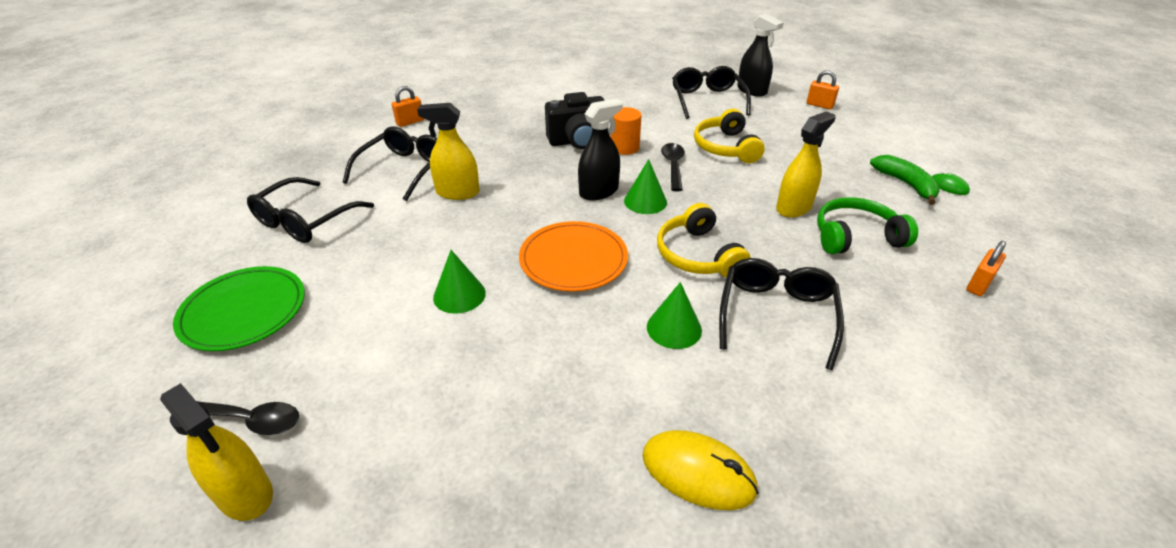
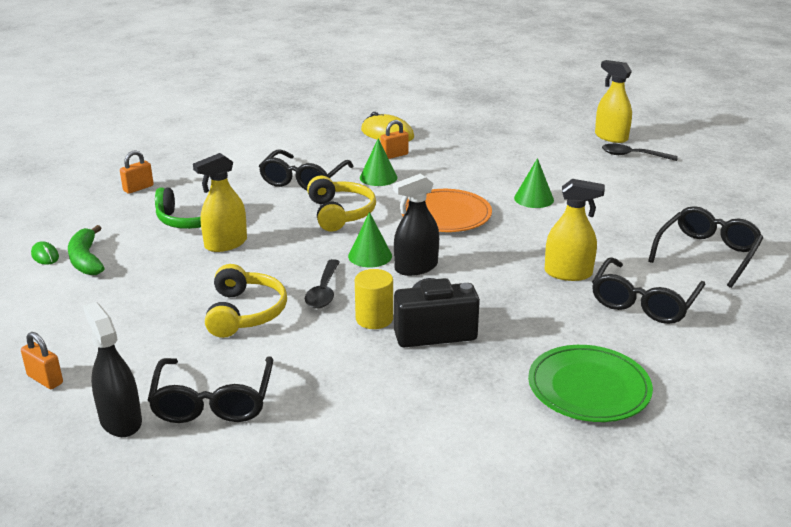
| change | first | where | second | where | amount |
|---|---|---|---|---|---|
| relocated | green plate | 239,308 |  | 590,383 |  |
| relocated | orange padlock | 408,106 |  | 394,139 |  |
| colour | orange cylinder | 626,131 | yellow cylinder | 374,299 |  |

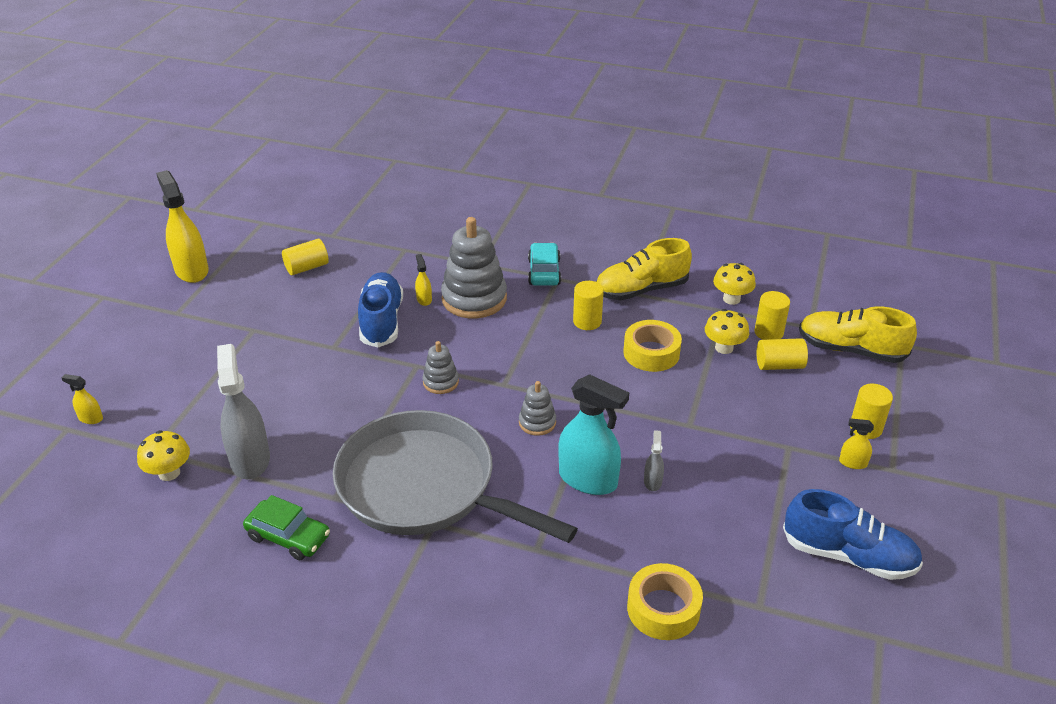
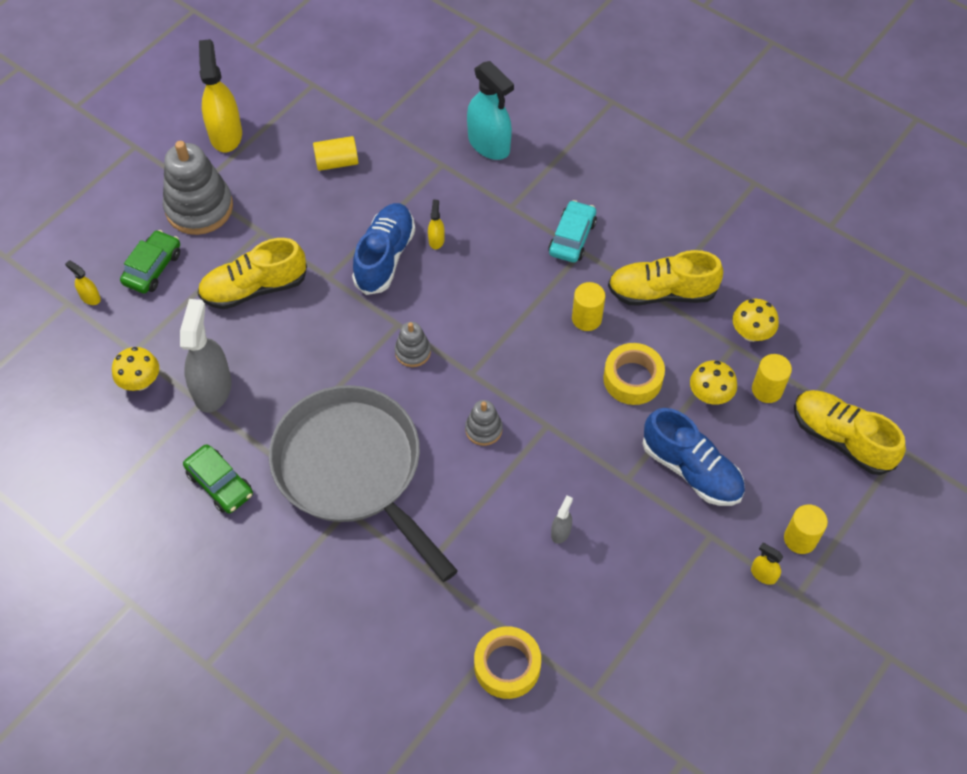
| change | first | where | second | where | amount |
|---|---|---|---|---|---|
| relocated | grey stacking toy | 474,267 |  | 198,188 |  |
| relocated | turquoise spray bottle | 594,434 |  | 490,110 |  |
| missing | yellow cylinder | 782,354 |  |  |  |
| relocated | blue shoe | 853,534 |  | 693,457 |  |
| appeared |  |  | green car | 150,262 |  |
| appeared |  |  | yellow shoe | 252,273 |  |

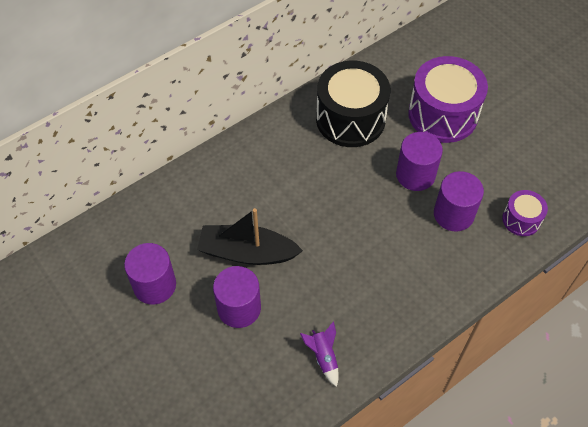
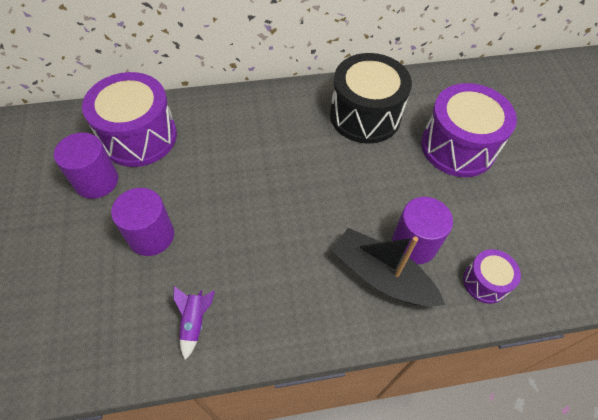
| change | first | where | second | where | amount |
|---|---|---|---|---|---|
| relocated | black boat | 250,236 |  | 388,267 |  |
| missing | purple cylinder | 419,161 |  |  |  |
| appeared |  |  | purple drum | 129,119 |  |

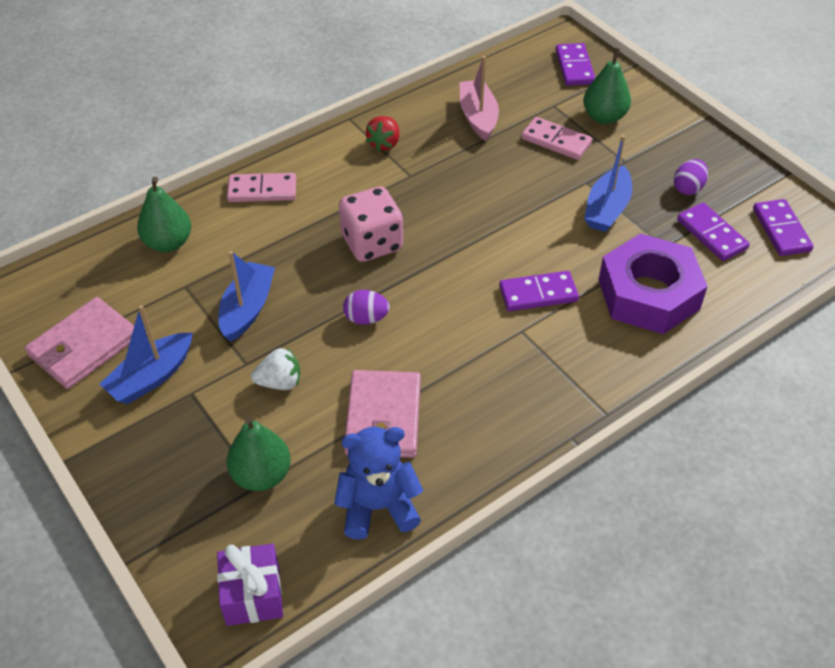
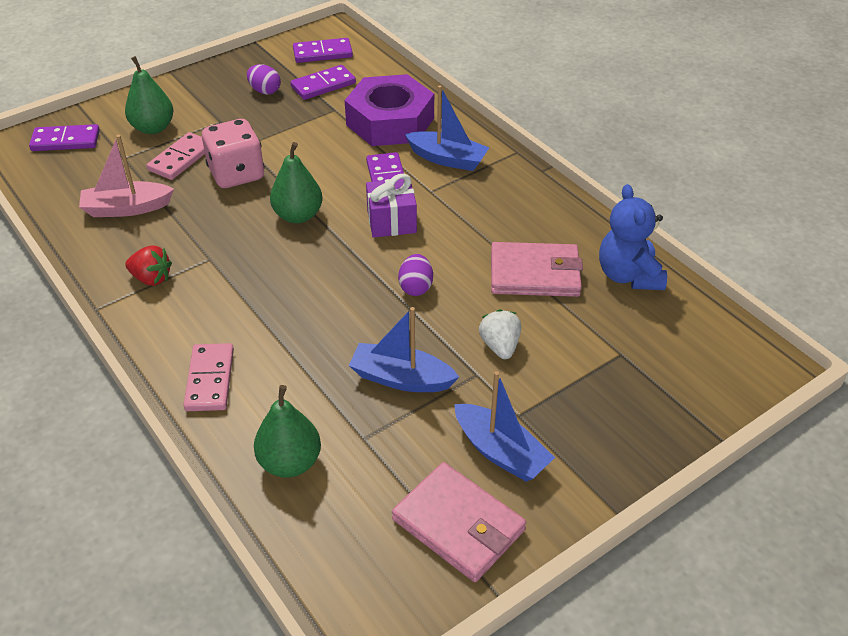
| change | first | where | second | where | amount |
|---|---|---|---|---|---|
| relocated | purple gift | 250,584 |  | 391,206 |  |
| relocated | green pear | 259,454 |  | 296,182 |  |
| relocated | pink dice | 371,224 |  | 233,153 |  |
| relocated | blue boat | 608,183 |  | 447,128 |  |

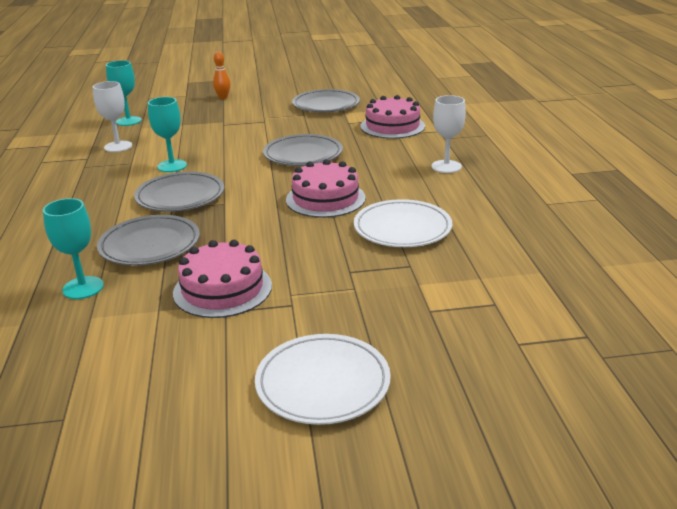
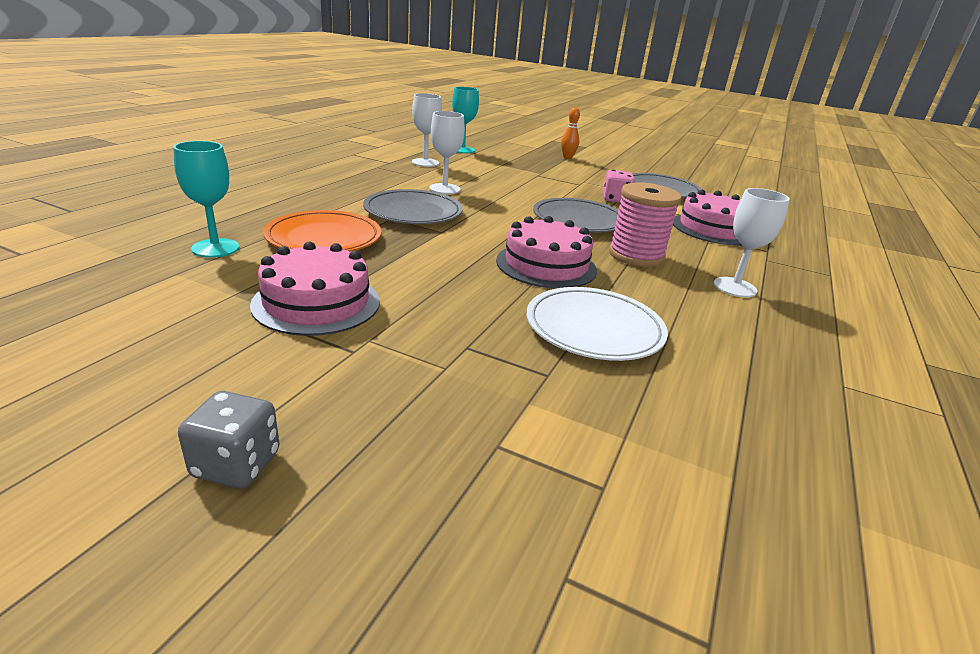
| change | first | where | second | where | amount |
|---|---|---|---|---|---|
| colour | grey plate | 148,240 | orange plate | 322,231 |  |
| colour | turquoise goblet | 167,134 | white goblet | 447,152 |  |
| exchanged | white plate | 323,379 | grey dice | 229,440 |  |
| appeared |  |  | pink dice | 619,186 |  |
| appeared |  |  | pink spool | 645,224 |  |

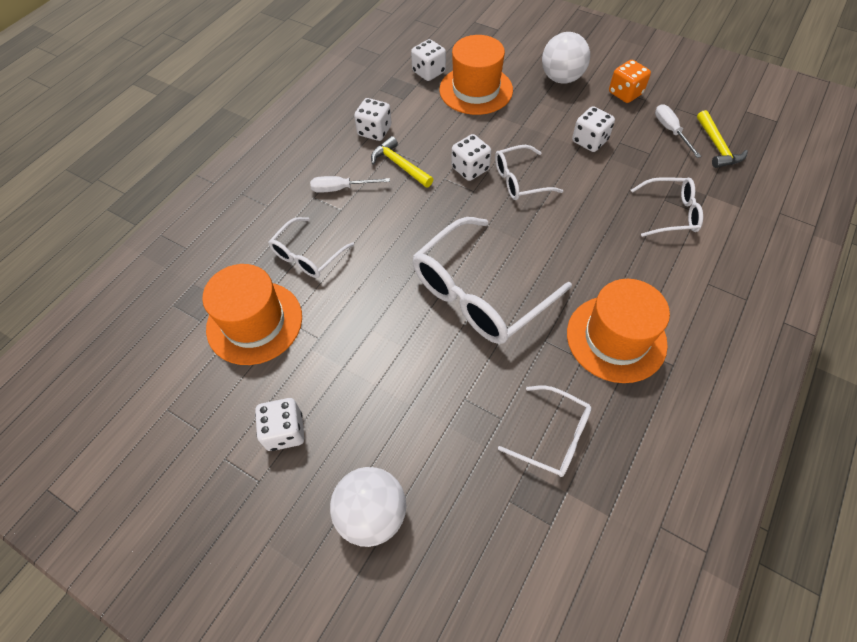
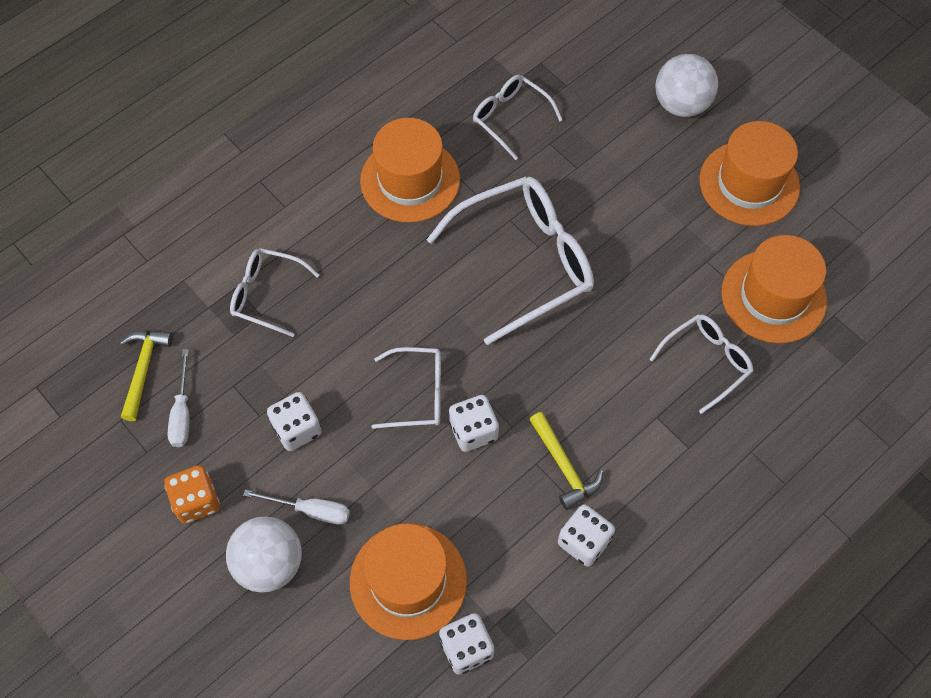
| change | first | where | second | where | amount |
|---|---|---|---|---|---|
| exchanged | white dice | 279,424 | orange hat | 749,173 |  |
| relocated | white screwdriver | 350,184 |  | 296,507 |  |

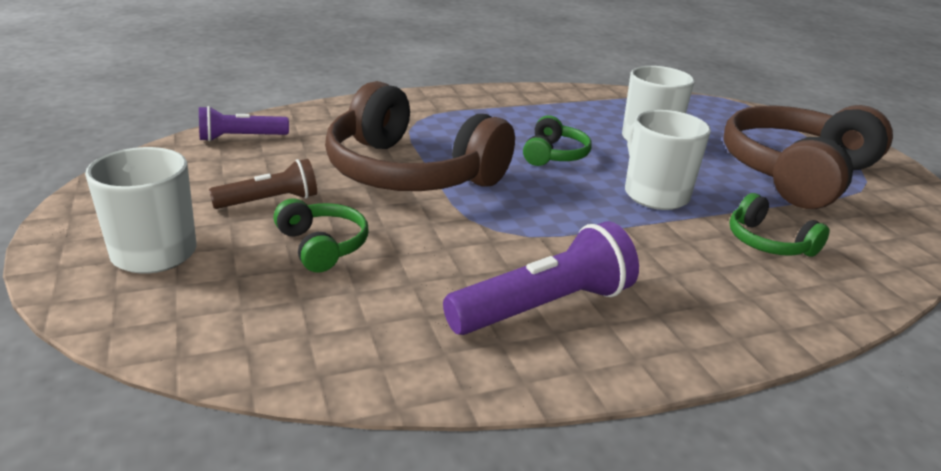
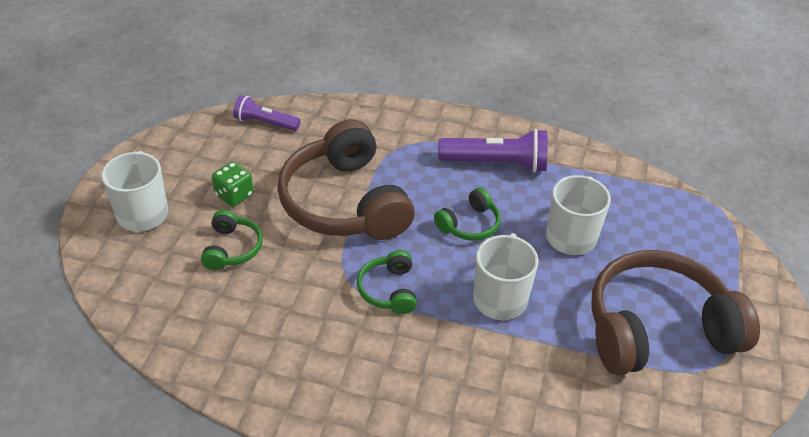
| change | first | where | second | where | amount |
|---|---|---|---|---|---|
| exchanged | brown flashlight | 263,184 | green dice | 233,184 |  |
| relocated | purple flashlight | 541,278 |  | 493,151 |  |
| relocated | green headphones | 779,225 |  | 387,282 |  |

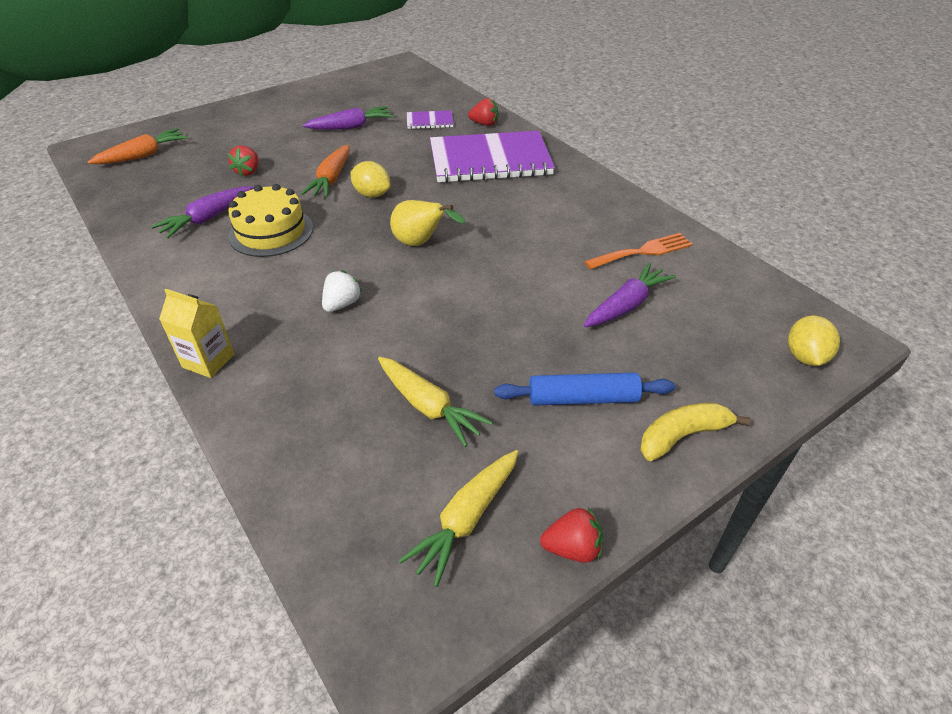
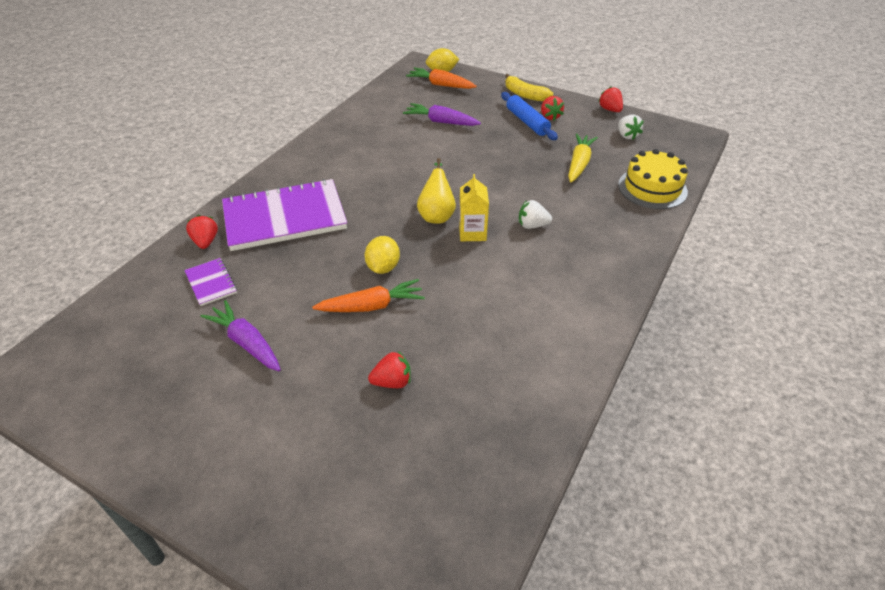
| change | first | where | second | where | amount |
|---|---|---|---|---|---|
| relocated | orange carrot | 138,146 |  | 441,78 |  |
| missing | purple carrot | 202,212 |  |  |  |
| relocated | yellow carton | 196,333 |  | 474,207 |  |
| relocated | yellow cake | 270,220 |  | 653,179 |  |
| exchanged | yellow carrot | 458,518 | white strawberry | 631,127 |  |
| spun | purple notebook | 492,157 |  | 284,215 | 75 degrees counterclockwise |
| missing | orange fork | 638,251 |  |  |  |
| appeared |  |  | red strawberry | 552,108 |  |

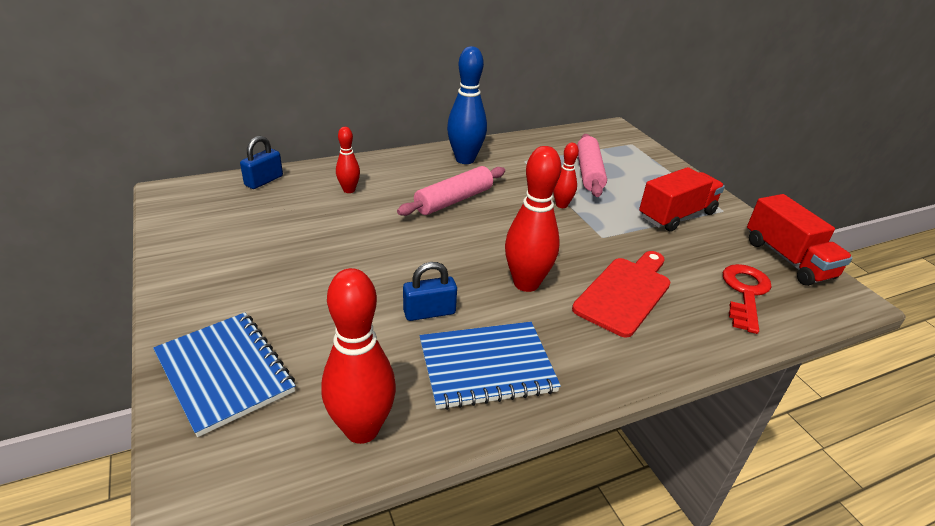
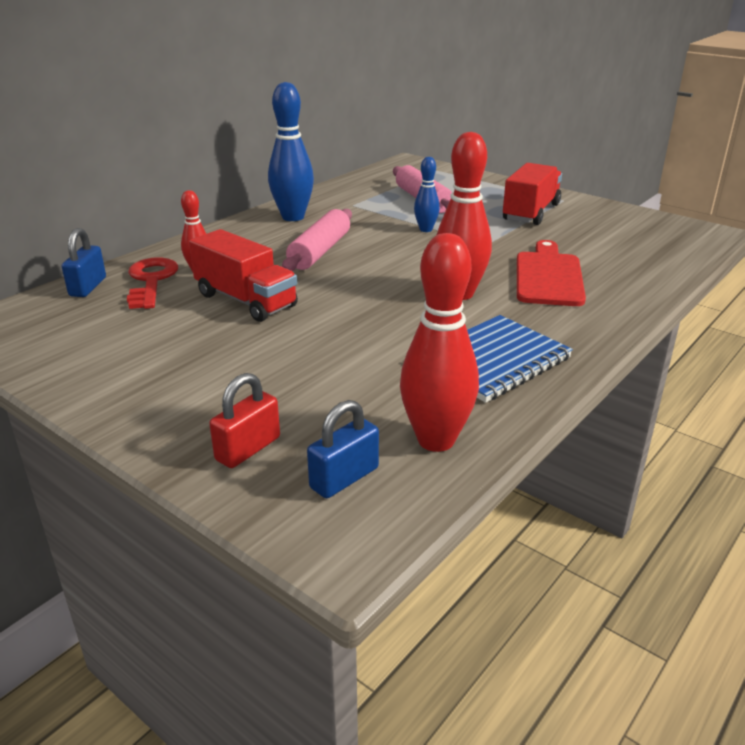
| change | first | where | second | where | amount |
|---|---|---|---|---|---|
| exchanged | blue notebook | 224,375 | red padlock | 244,420 |  |
| relocated | blue padlock | 430,291 |  | 343,449 |  |
| colour | red bowling pin | 566,175 | blue bowling pin | 427,194 |  |
| relocated | red key | 747,299 |  | 152,283 |  |
| relocated | red truck | 800,240 |  | 243,275 |  |

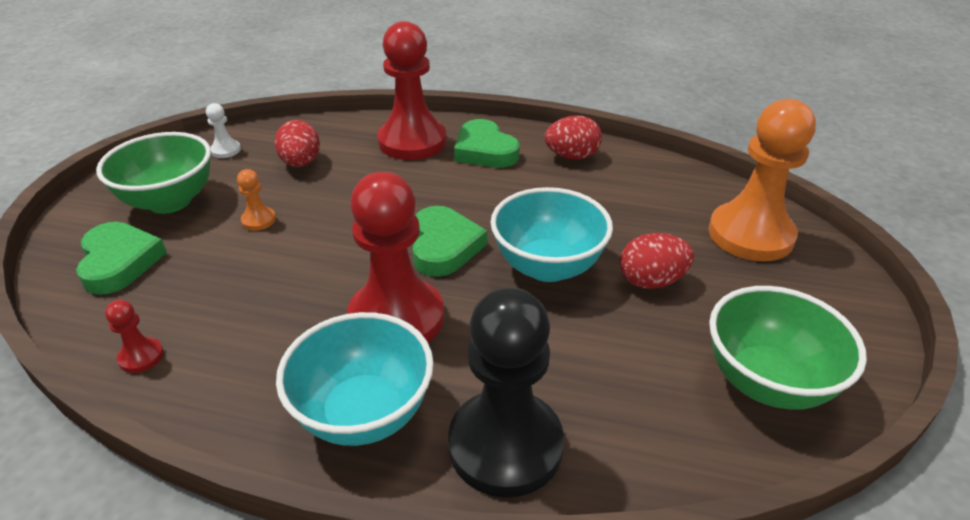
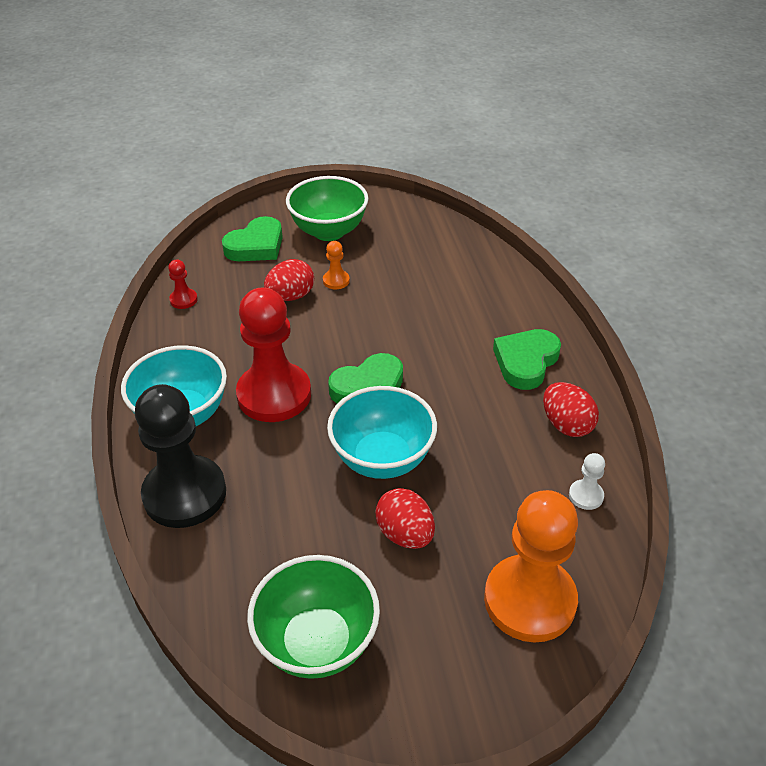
| change | first | where | second | where | amount |
|---|---|---|---|---|---|
| relocated | white pawn | 223,130 |  | 587,481 |  |
| relocated | red egg | 297,143 |  | 289,280 |  |
| missing | red pawn | 412,90 |  |  |  |

